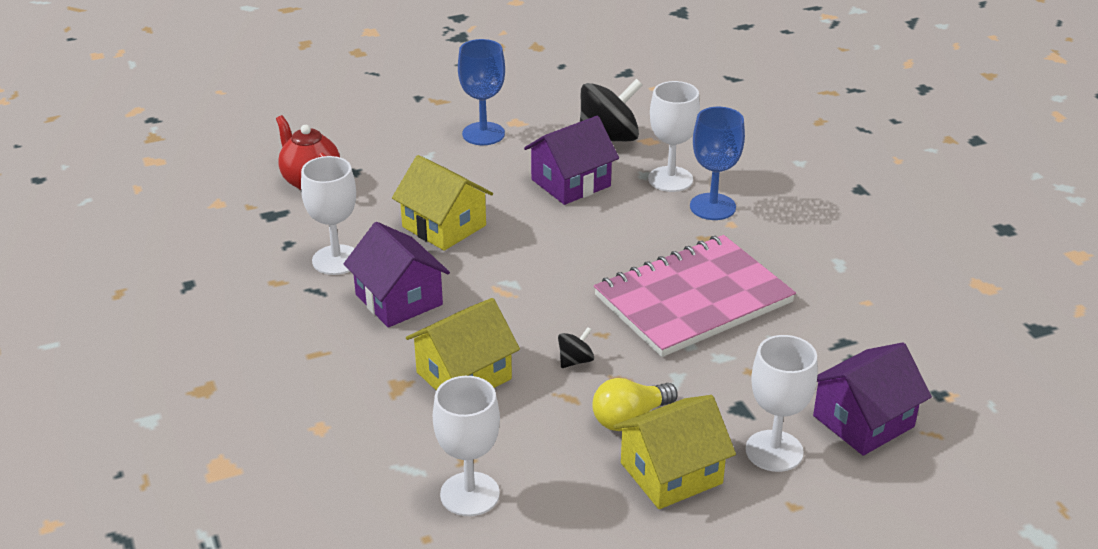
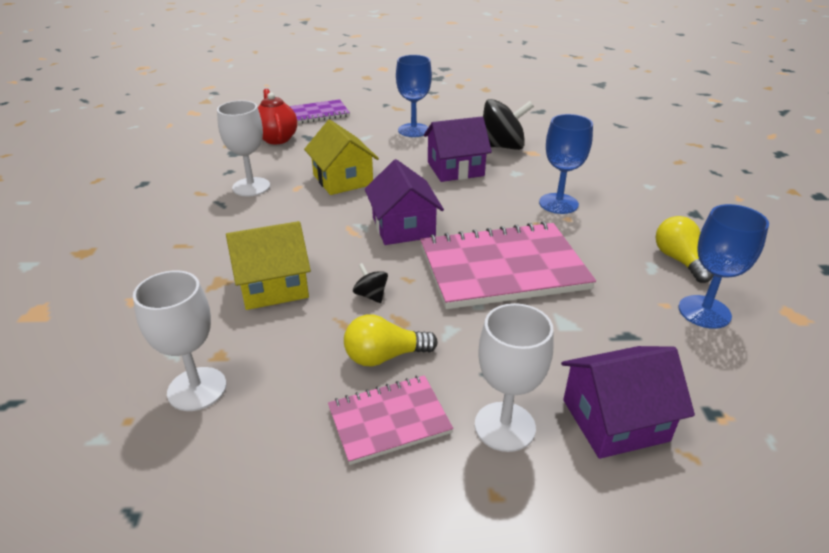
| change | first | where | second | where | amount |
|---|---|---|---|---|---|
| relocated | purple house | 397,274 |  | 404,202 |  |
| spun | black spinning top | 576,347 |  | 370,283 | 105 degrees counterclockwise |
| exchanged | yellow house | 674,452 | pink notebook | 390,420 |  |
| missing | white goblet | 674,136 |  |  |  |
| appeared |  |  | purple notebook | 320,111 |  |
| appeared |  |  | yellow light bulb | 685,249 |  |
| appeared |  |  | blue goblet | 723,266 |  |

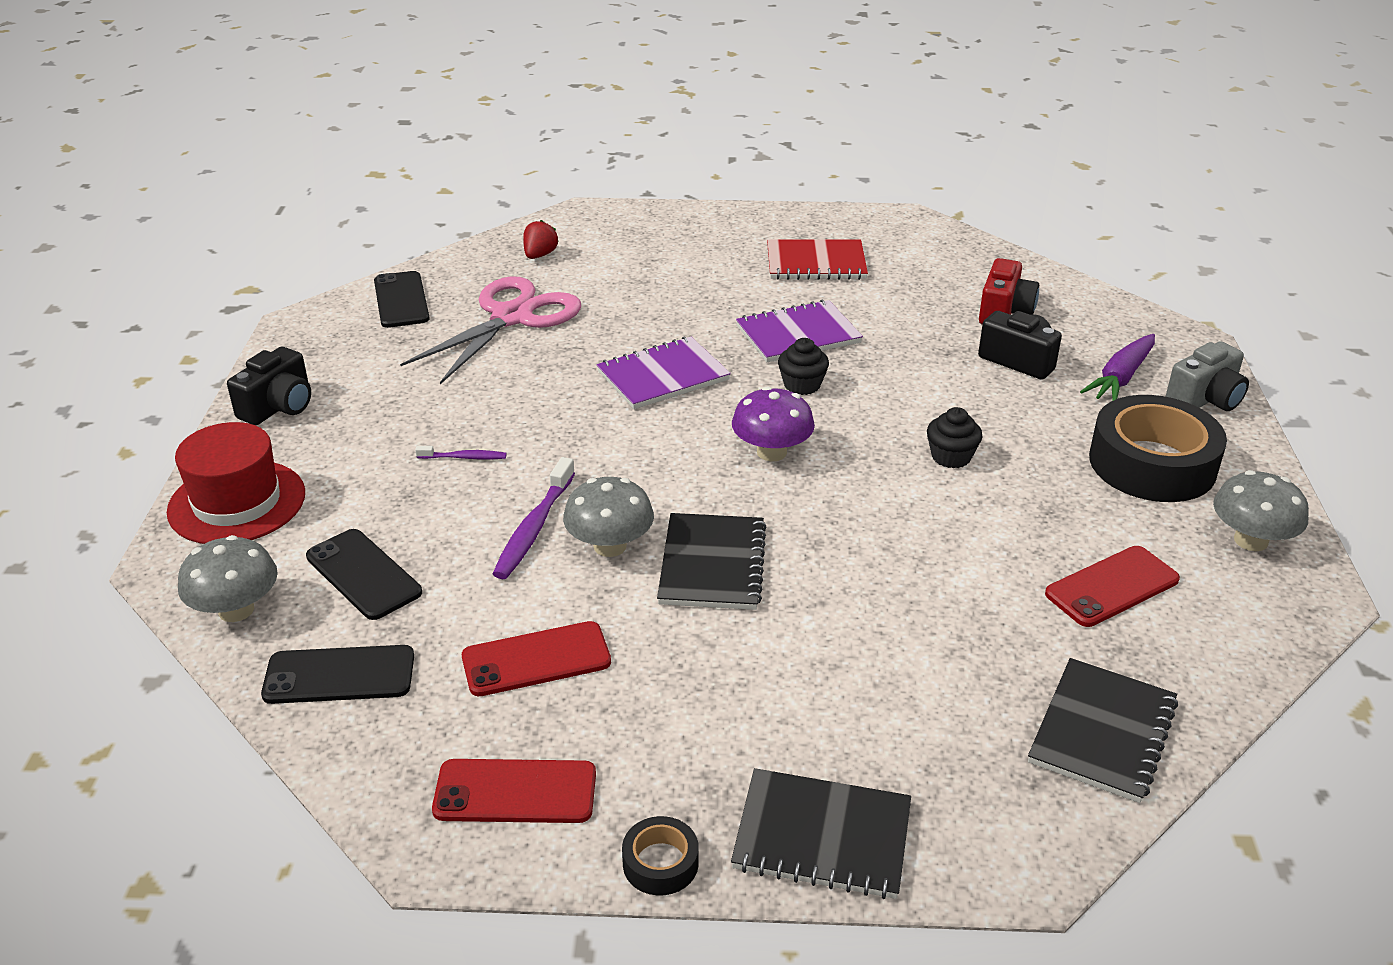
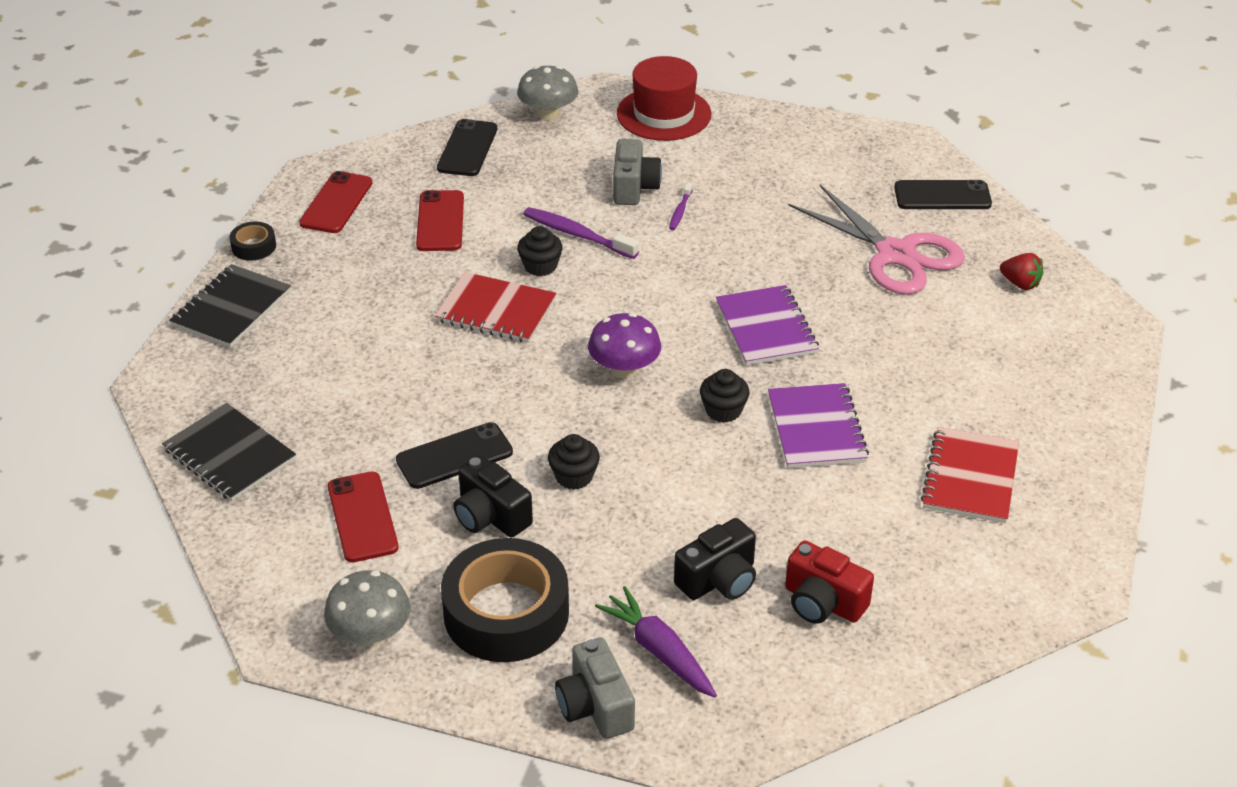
| change | first | where | second | where | amount |
|---|---|---|---|---|---|
| relocated | black camera | 269,386 |  | 493,496 |  |
| relocated | black phone | 364,574 |  | 454,455 |  |
| exchanged | grey mushroom | 608,517 | black cupcake | 540,251 |  |
| colour | black notebook | 712,561 | red notebook | 496,307 |  |
| appeared |  |  | grey camera | 637,172 |  |

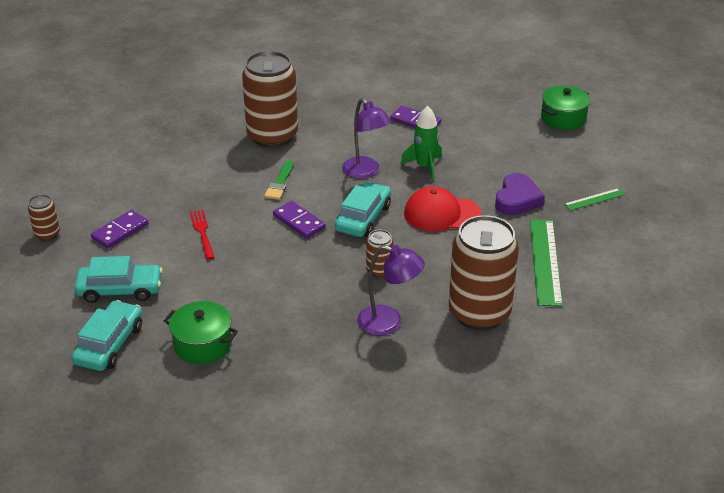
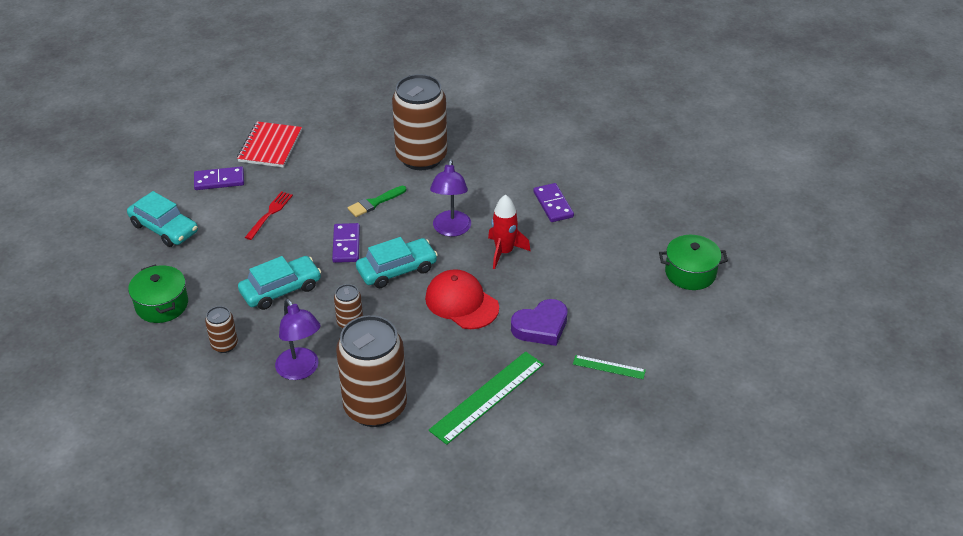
| change | first | where | second | where | amount |
|---|---|---|---|---|---|
| relocated | brown can | 44,217 |  | 221,329 |  |
| relocated | turquoise car | 107,335 |  | 279,283 |  |
| colour | green rocket | 421,143 | red rocket | 509,231 |  |
| appeared |  |  | red notebook | 269,144 |  |

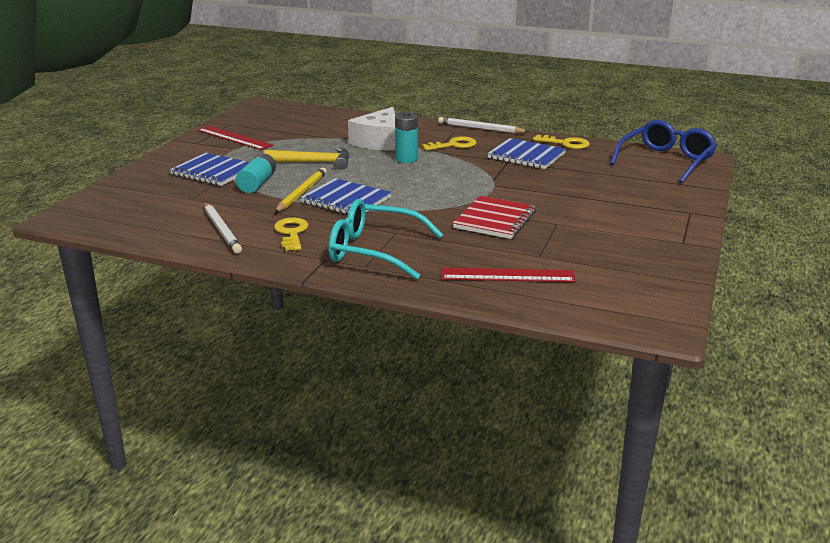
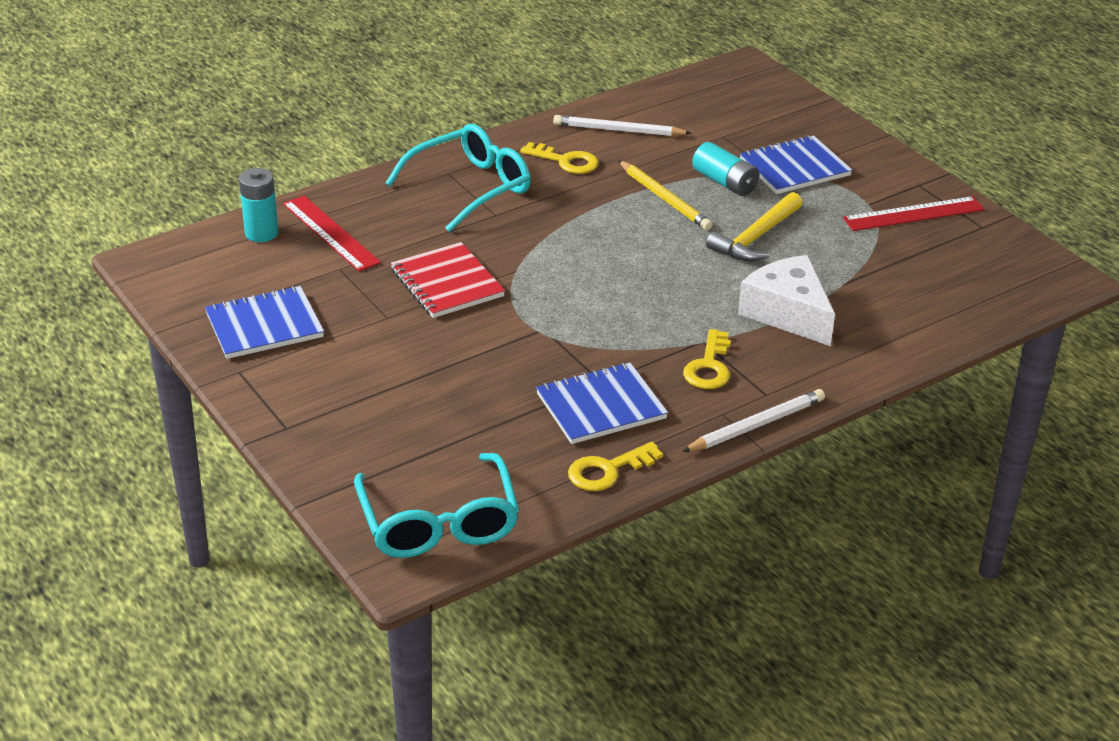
| change | first | where | second | where | amount |
|---|---|---|---|---|---|
| relocated | blue notebook | 346,196 |  | 264,322 |  |
| relocated | turquoise battery | 406,137 |  | 259,205 |  |
| spun | red ruler | 508,275 |  | 332,234 | 75 degrees counterclockwise |
| colour | blue glasses | 663,151 | turquoise glasses | 436,505 |  |

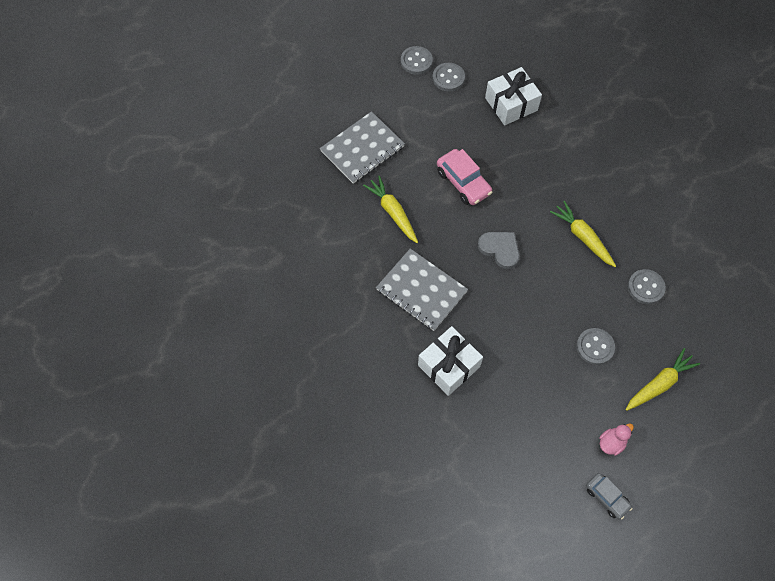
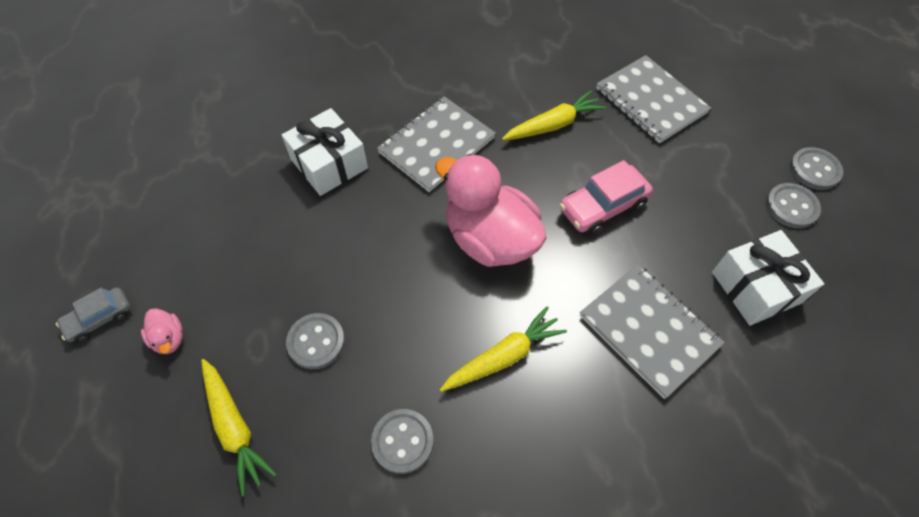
| change | first | where | second | where | amount |
|---|---|---|---|---|---|
| exchanged | grey heart | 498,250 | pink duck | 491,210 |  |
| appeared |  |  | grey notebook | 652,331 |  |

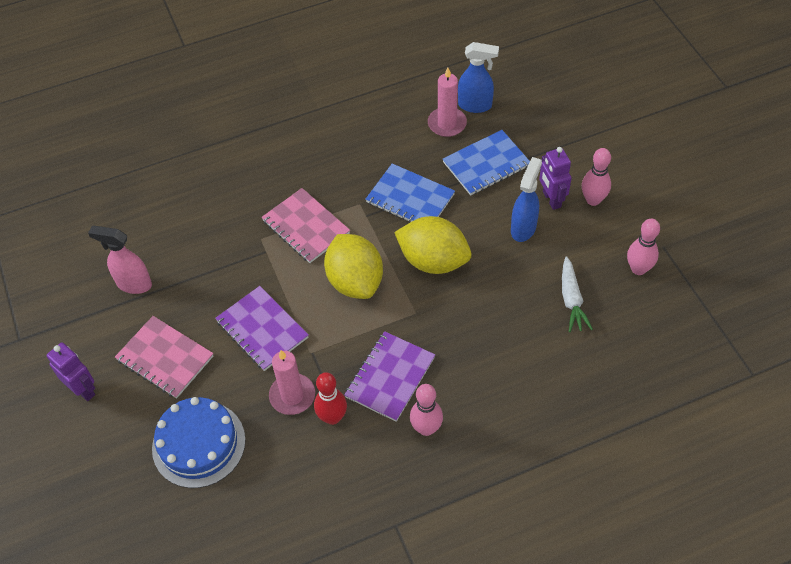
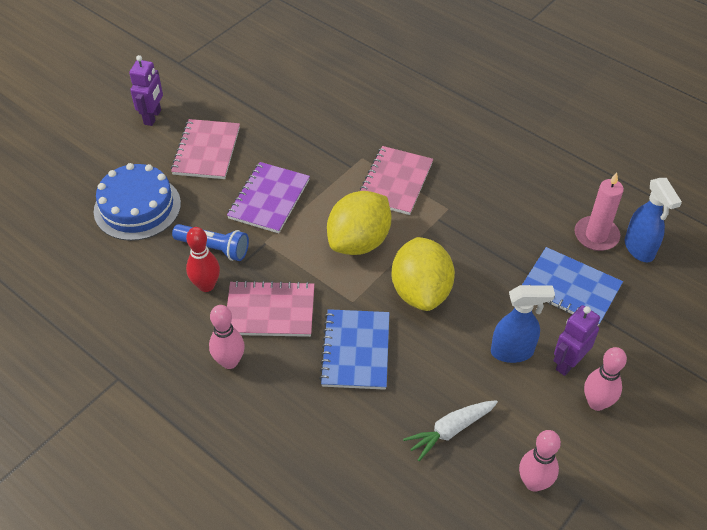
| change | first | where | second | where | amount |
|---|---|---|---|---|---|
| missing | pink spray bottle | 120,260 |  |  |  |
| exchanged | pink candle | 292,382 | blue flashlight | 210,242 |  |
| colour | purple notebook | 389,376 | pink notebook | 270,308 |  |
| relocated | blue notebook | 410,193 |  | 354,349 |  |

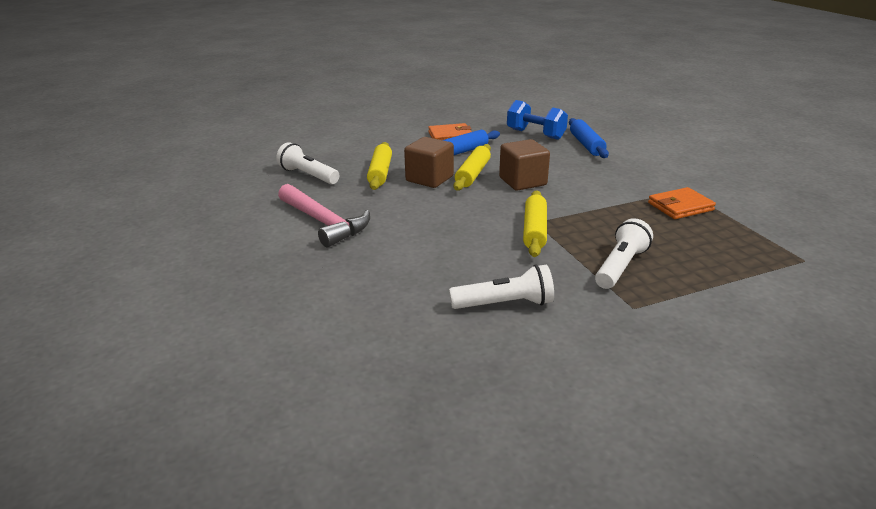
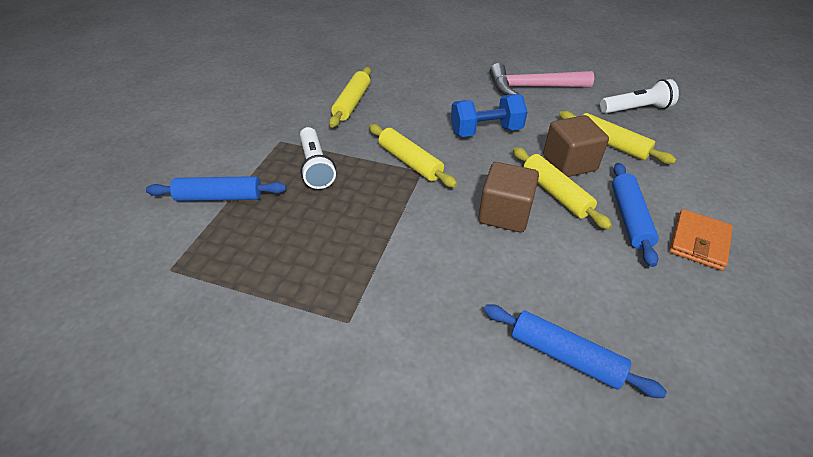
| change | first | where | second | where | amount |
|---|---|---|---|---|---|
| exchanged | white flashlight | 501,287 | yellow rolling pin | 350,97 |  |
| relocated | blue dumbbell | 537,120 |  | 489,115 |  |
| missing | orange wallet | 682,203 |  |  |  |
| appeared |  |  | blue rolling pin | 216,188 |  |

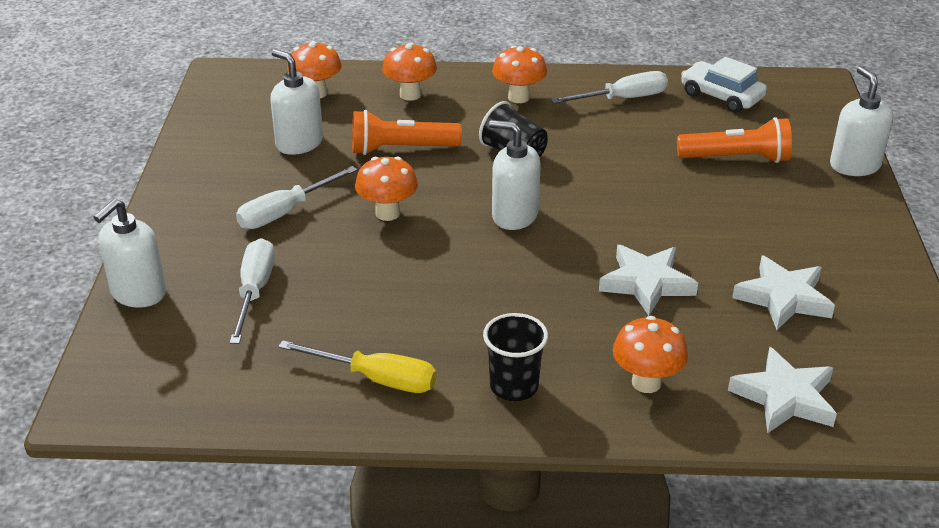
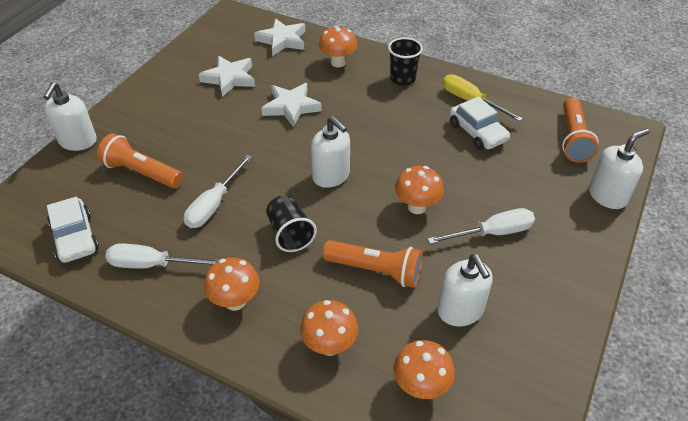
| change | first | where | second | where | amount |
|---|---|---|---|---|---|
| relocated | white screwdriver | 252,291 |  | 218,191 |  |
| appeared |  |  | white car | 480,123 |  |
| appeared |  |  | orange flashlight | 580,130 |  |

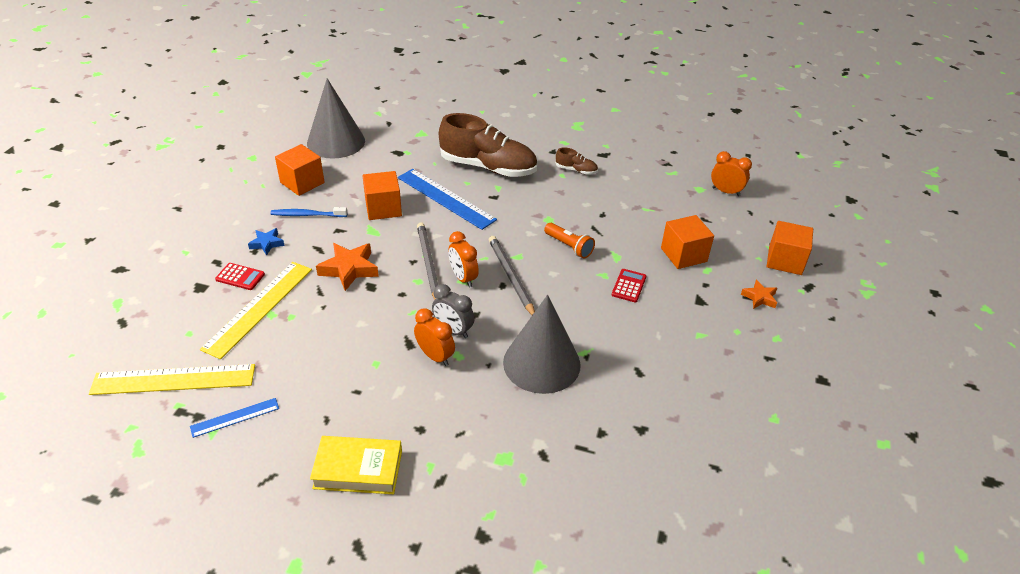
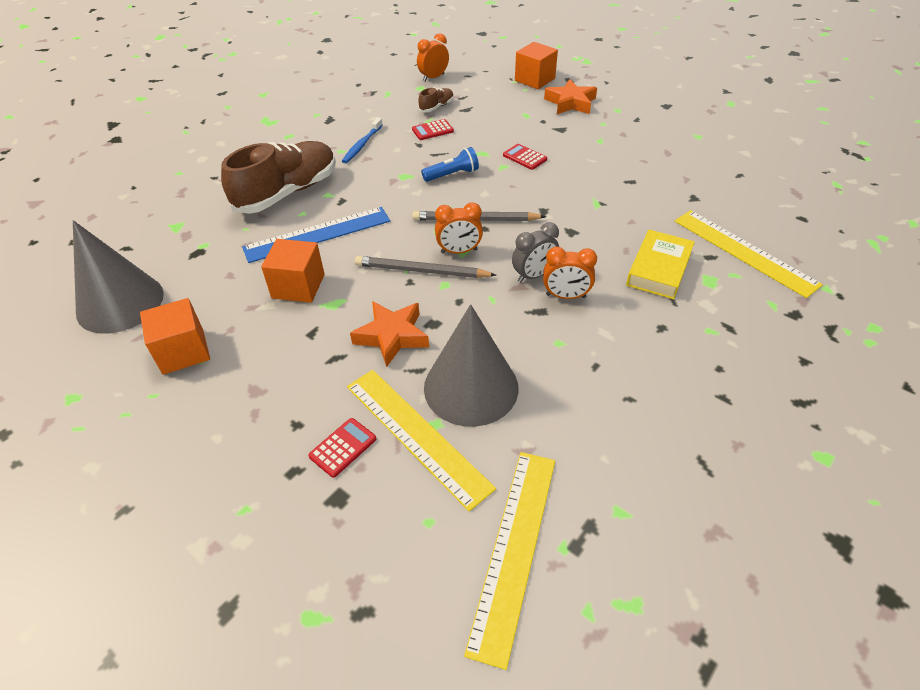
| change | first | where | second | where | amount |
|---|---|---|---|---|---|
| missing | blue ruler | 234,418 |  |  |  |
| missing | blue star | 266,241 |  |  |  |
| relocated | blue toothbrush | 309,212 |  | 362,140 |  |
| relocated | yellow book | 356,465 |  | 660,264 |  |
| spun | orange clock | 434,337 |  | 570,273 | 150 degrees counterclockwise |
| relocated | grey cone | 542,344 |  | 471,365 |  |
| colour | orange flashlight | 569,241 | blue flashlight | 450,164 |  |
| relocated | brown shoe | 576,161 |  | 436,99 |  |
| missing | orange cube | 687,242 |  |  |  |
| size | orange star | 759,294 |  | 570,96 | x1.71 |
| appeared |  |  | red calculator | 433,129 |  |
| appeared |  |  | yellow ruler | 749,254 |  |

